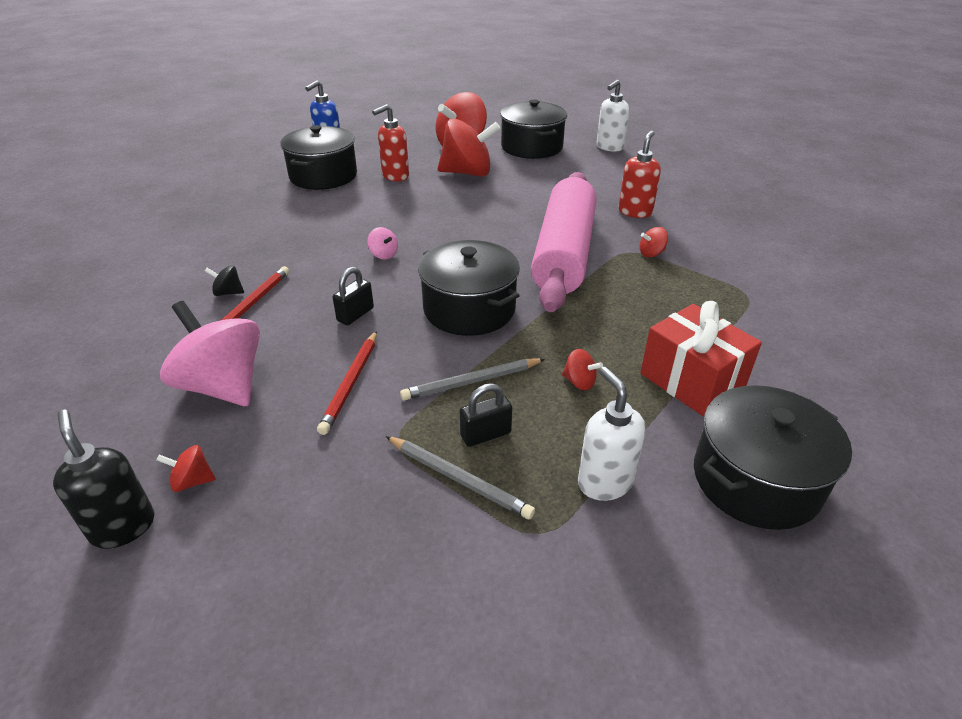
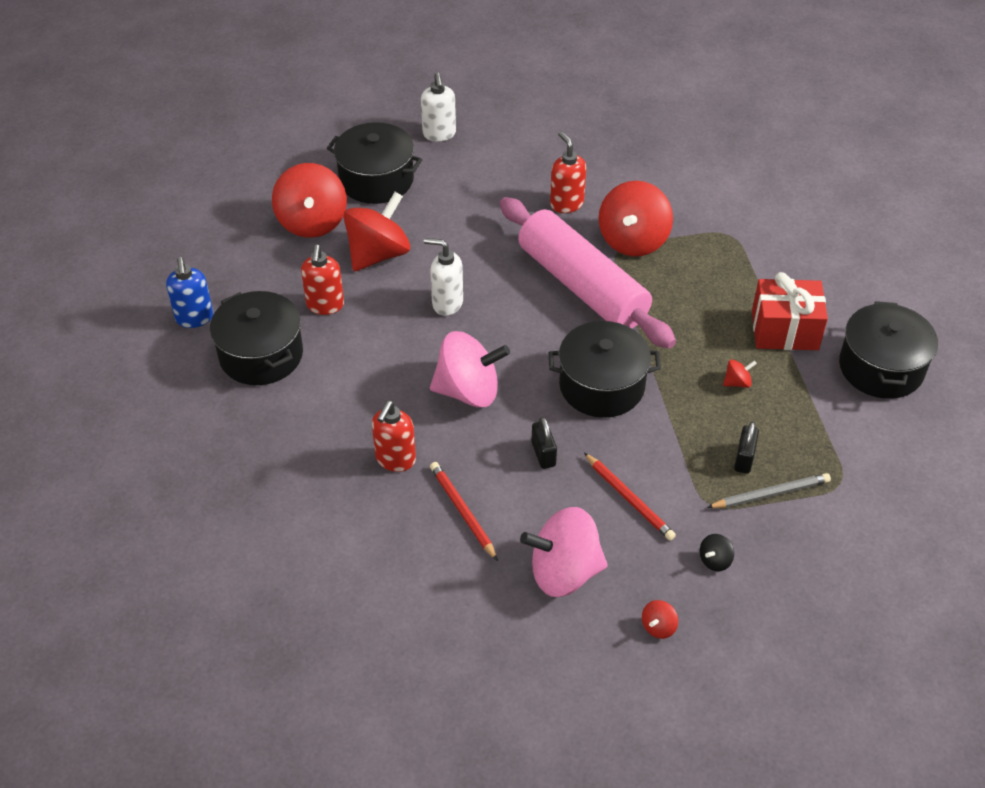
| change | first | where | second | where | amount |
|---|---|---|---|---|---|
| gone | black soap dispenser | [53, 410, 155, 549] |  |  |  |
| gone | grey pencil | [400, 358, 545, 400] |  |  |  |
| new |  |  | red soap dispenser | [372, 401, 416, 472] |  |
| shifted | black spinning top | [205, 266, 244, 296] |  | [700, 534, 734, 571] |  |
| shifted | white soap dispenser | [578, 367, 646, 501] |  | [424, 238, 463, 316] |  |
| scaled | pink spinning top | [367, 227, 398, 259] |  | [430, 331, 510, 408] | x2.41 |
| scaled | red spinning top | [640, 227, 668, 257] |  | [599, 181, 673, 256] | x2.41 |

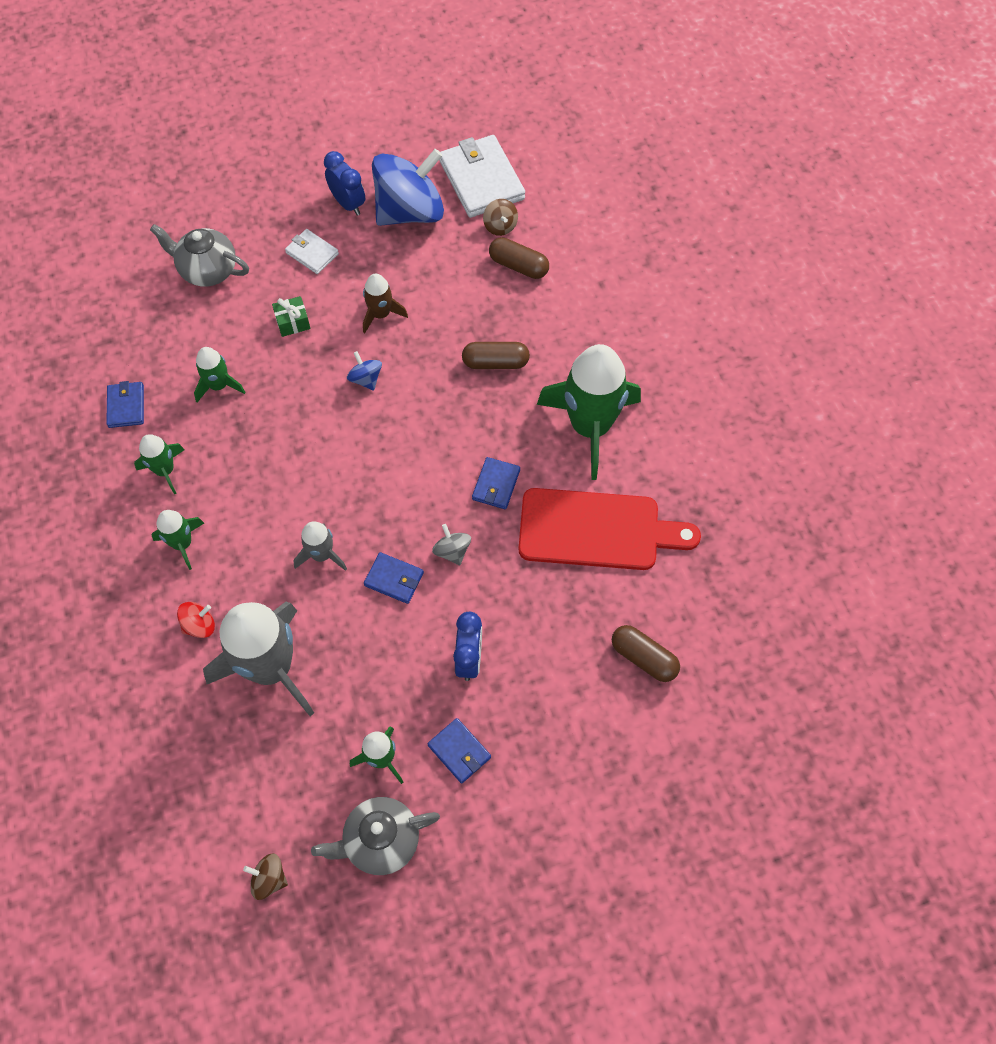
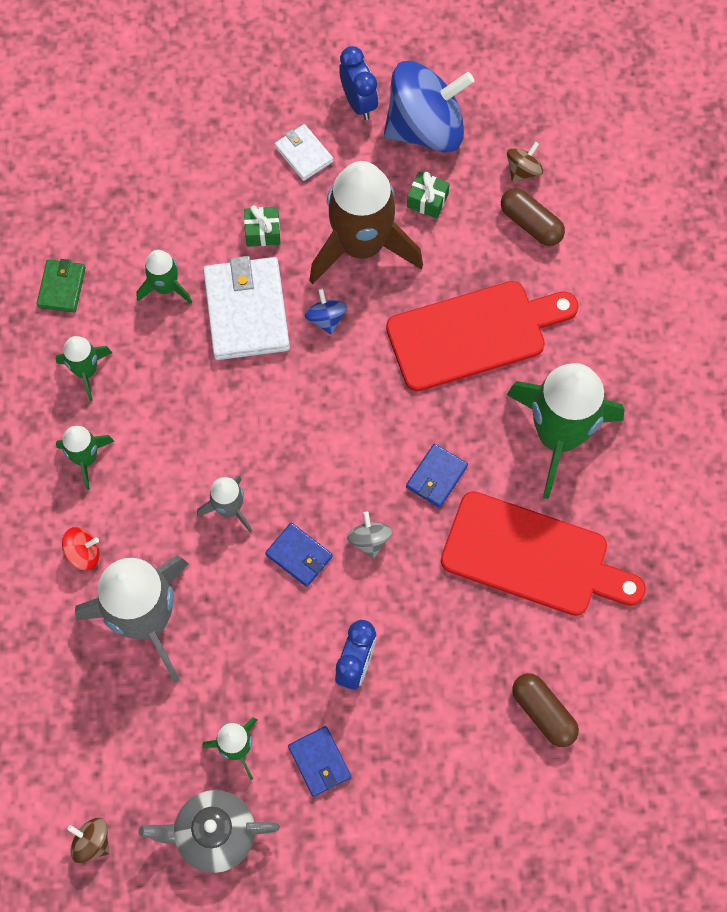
| change | first | where | second | where | amount |
|---|---|---|---|---|---|
| gone | grey teapot | [150, 224, 249, 287] |  |  |  |
| new |  |  | green gift | [407, 172, 450, 219] |  |
| shifted | white wallet | [439, 135, 525, 218] |  | [203, 256, 290, 360] |  |
| swapped | brown capsule | [462, 342, 530, 369] | red cutting board | [386, 281, 579, 391] |  |
| repainted | blue wallet | [106, 381, 144, 428] | green wallet | [37, 259, 86, 312] |  |
| rotated | brown spinning top | [483, 199, 518, 236] |  | [507, 142, 543, 182] | 135 degrees counterclockwise |
| scaled | brown rocket | [363, 274, 408, 333] |  | [309, 161, 423, 284] | x2.08 |

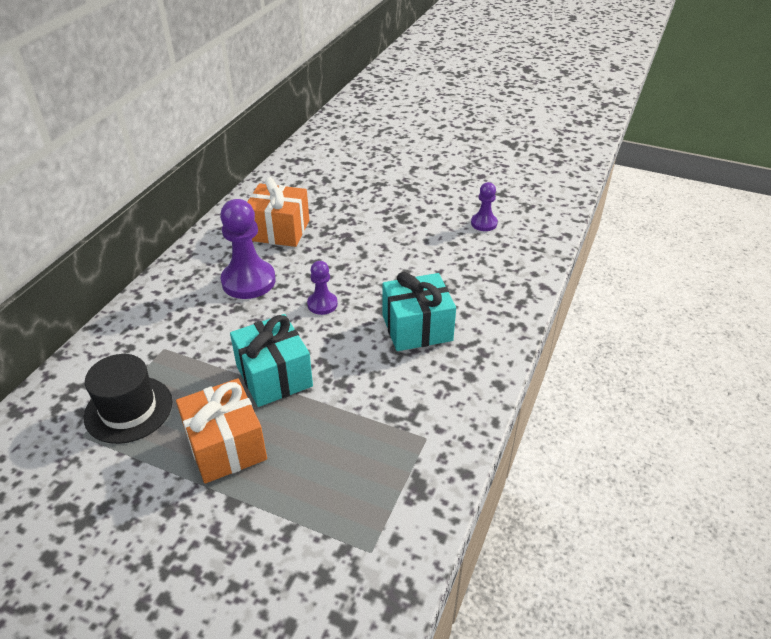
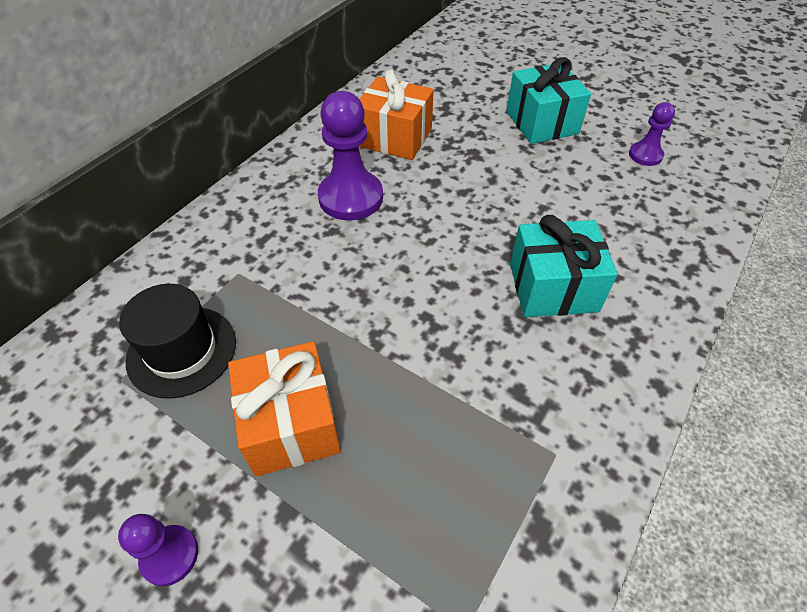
| change | first | where | second | where | amount |
|---|---|---|---|---|---|
| shifted | turquoise gift | [230, 314, 313, 407] |  | [506, 57, 591, 144] |  |
| shifted | purple pawn | [307, 261, 338, 315] |  | [118, 514, 198, 586] |  |

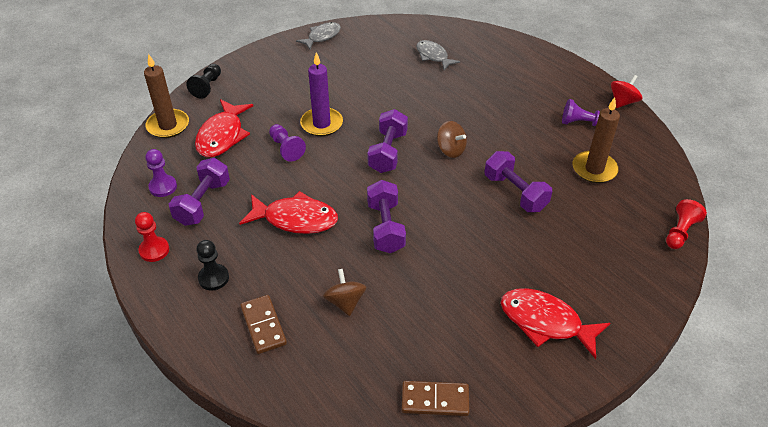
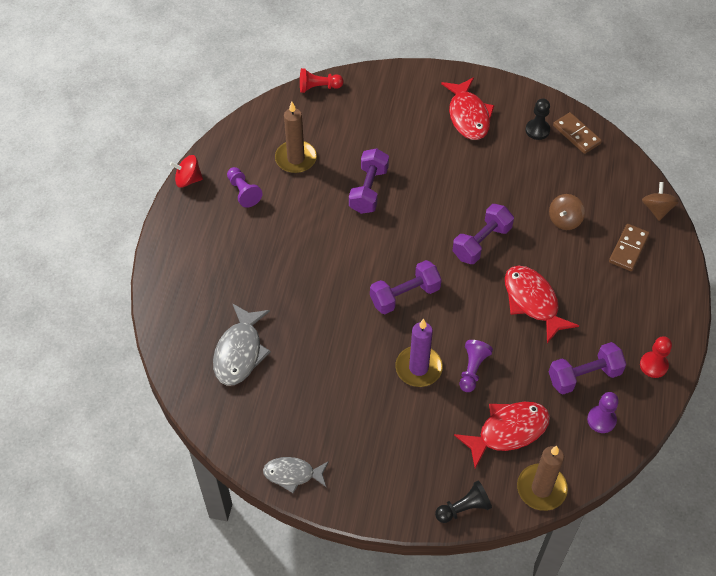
| change | first | where | second | where | amount |
|---|---|---|---|---|---|
| shifted | black pawn | [196, 240, 229, 291] |  | [526, 98, 550, 140] |  |
| shifted | brown spinning top | [437, 121, 467, 158] |  | [642, 182, 679, 221] |  |
| scaled | grey fish | [416, 40, 460, 70] |  | [213, 303, 271, 386] | x1.53 |

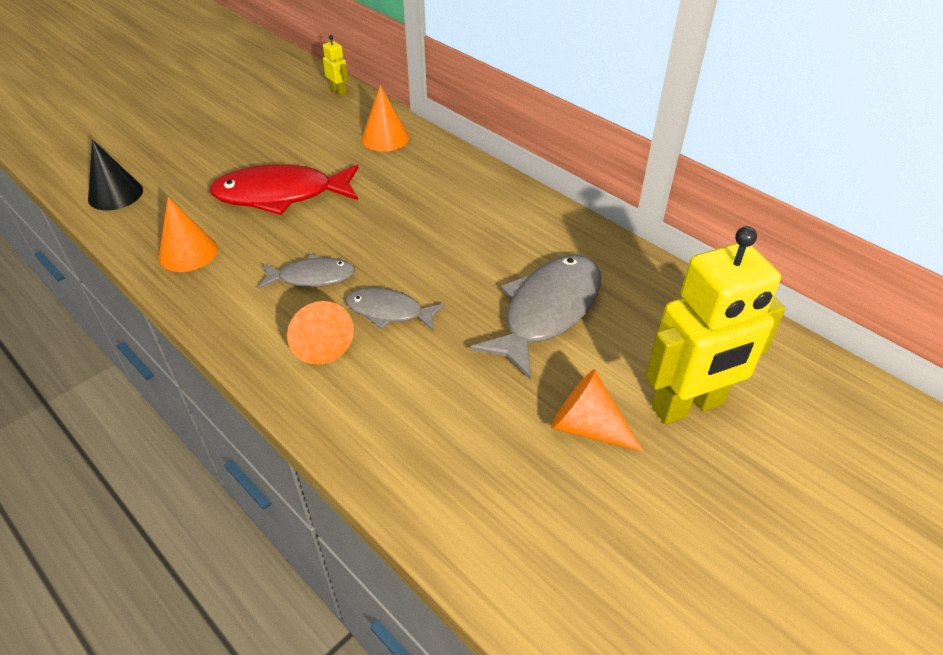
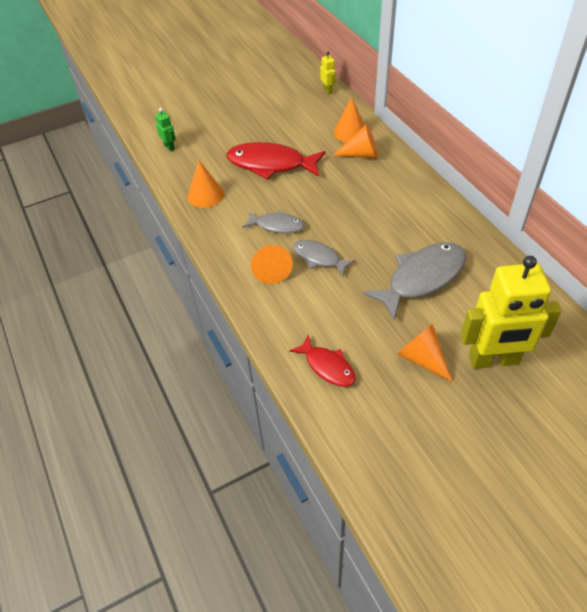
| change | first | where | second | where | amount |
|---|---|---|---|---|---|
| new |  |  | red fish | [289, 335, 356, 387] |  |
| new |  |  | orange cone | [333, 124, 378, 158] |  |
| swapped | black cone | [88, 140, 143, 210] | green robot | [155, 108, 176, 151] |  |

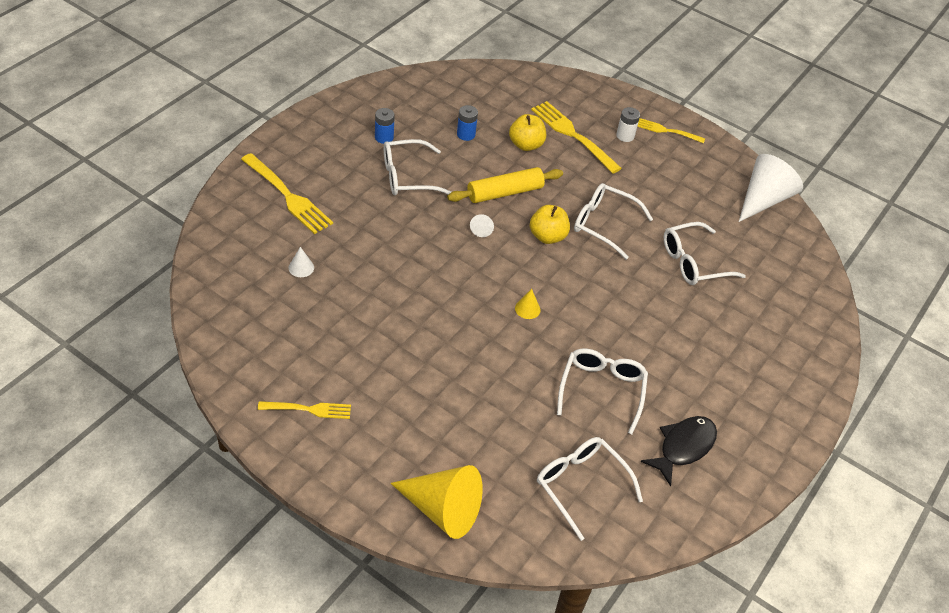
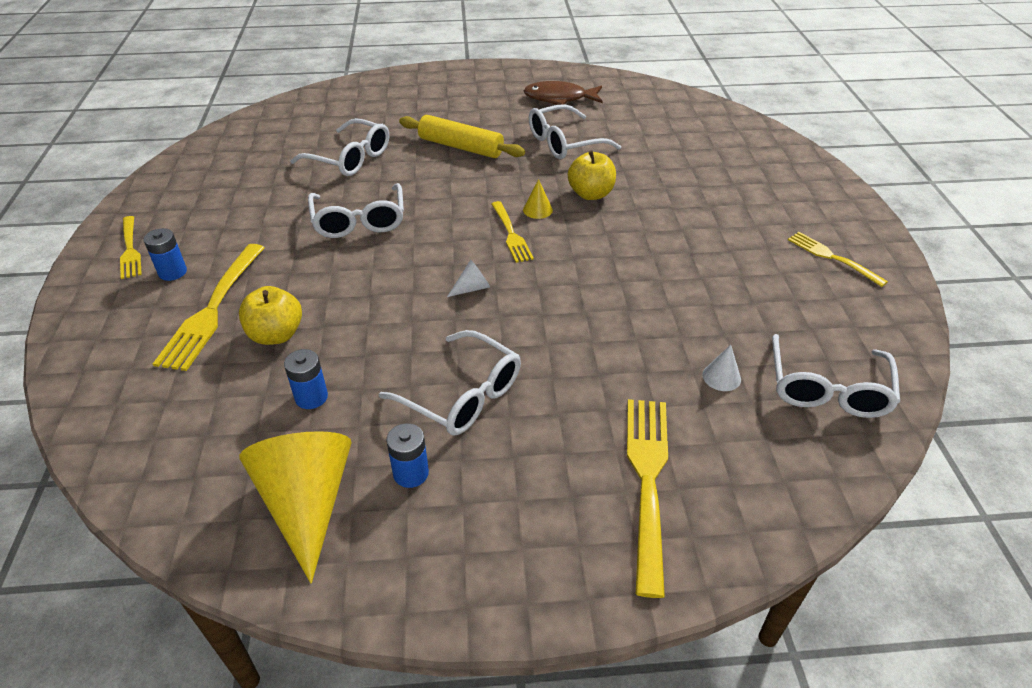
| change | first | where | second | where | amount |
|---|---|---|---|---|---|
| gone | white cone | [739, 154, 803, 222] |  |  |  |
| new |  |  | yellow fork | [492, 201, 534, 263] |  |
| shifted | yellow cone | [390, 465, 483, 539] |  | [239, 431, 352, 583] |  |
| shifted | yellow rolling pin | [447, 167, 563, 203] |  | [399, 115, 525, 158] |  |
| shifted | yellow apple | [530, 205, 570, 244] |  | [568, 150, 616, 200] |  |
| shifted | white glasses | [537, 437, 643, 541] |  | [772, 334, 900, 418] |  |
| repainted | white battery | [616, 107, 640, 142] | blue battery | [143, 228, 187, 281] |  |
| repainted | black fish | [641, 416, 717, 486] | brown fish | [524, 81, 603, 105] |  |

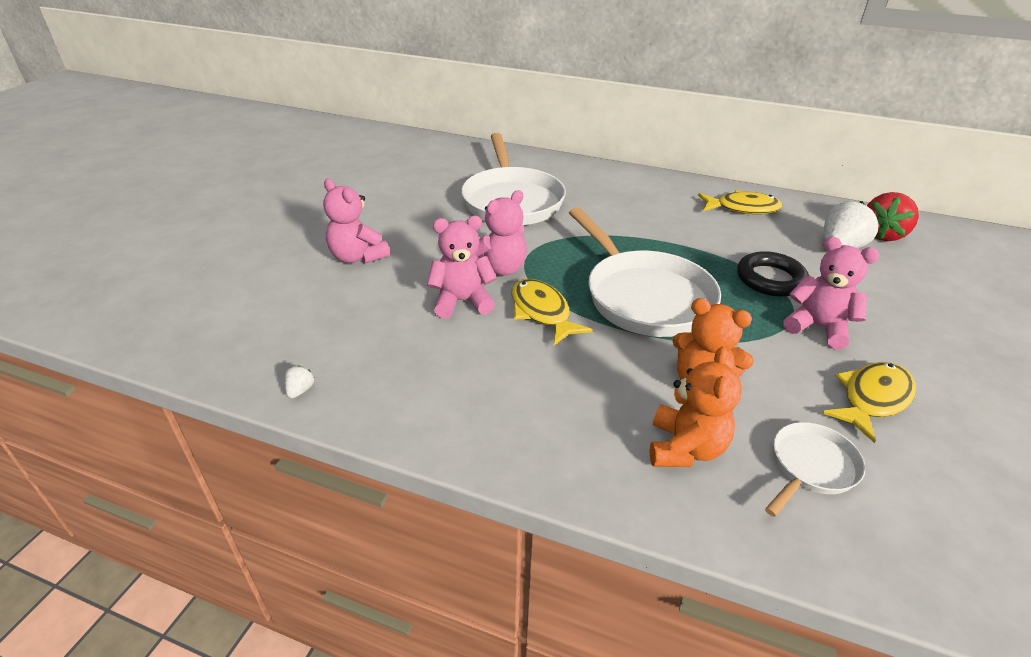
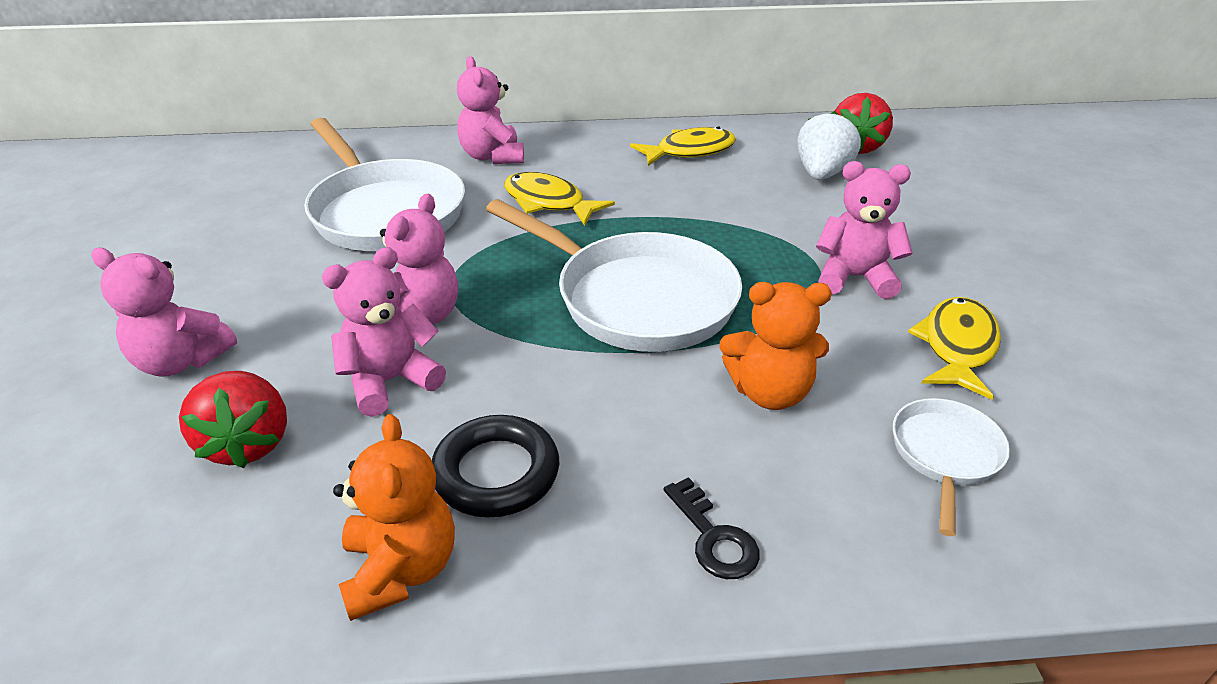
| change | first | where | second | where | amount |
|---|---|---|---|---|---|
| gone | white strawberry | [285, 365, 314, 399] |  |  |  |
| new |  |  | red strawberry | [179, 371, 287, 468] |  |
| new |  |  | pink teddy bear | [457, 56, 524, 164] |  |
| new |  |  | black key | [664, 477, 760, 579] |  |
| shifted | yellow fish | [511, 279, 593, 345] |  | [504, 172, 615, 226] |  |
| shifted | orange teddy bear | [650, 347, 742, 467] |  | [333, 414, 455, 621] |  |
| shifted | black ring | [737, 251, 809, 297] |  | [432, 415, 559, 518] |  |

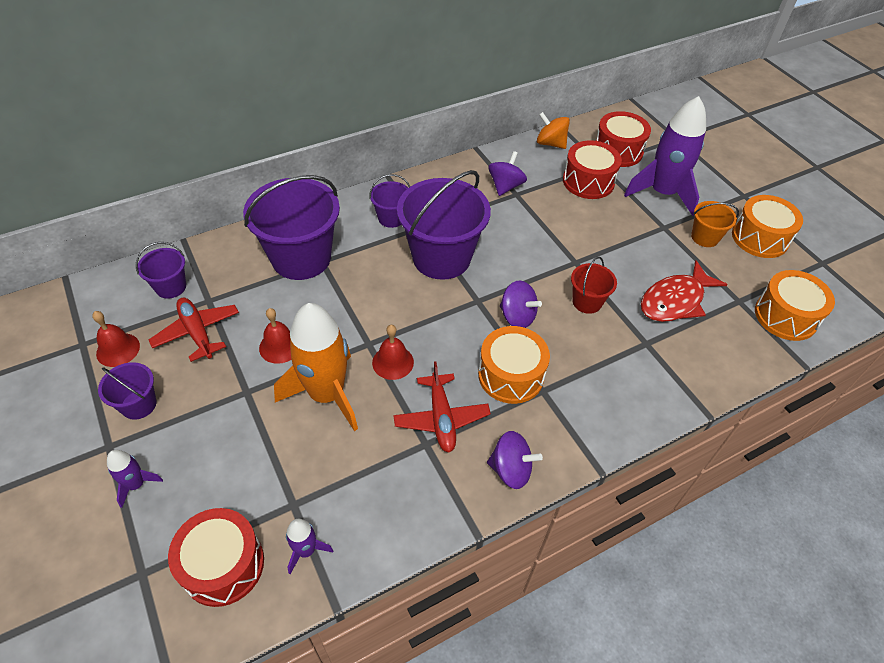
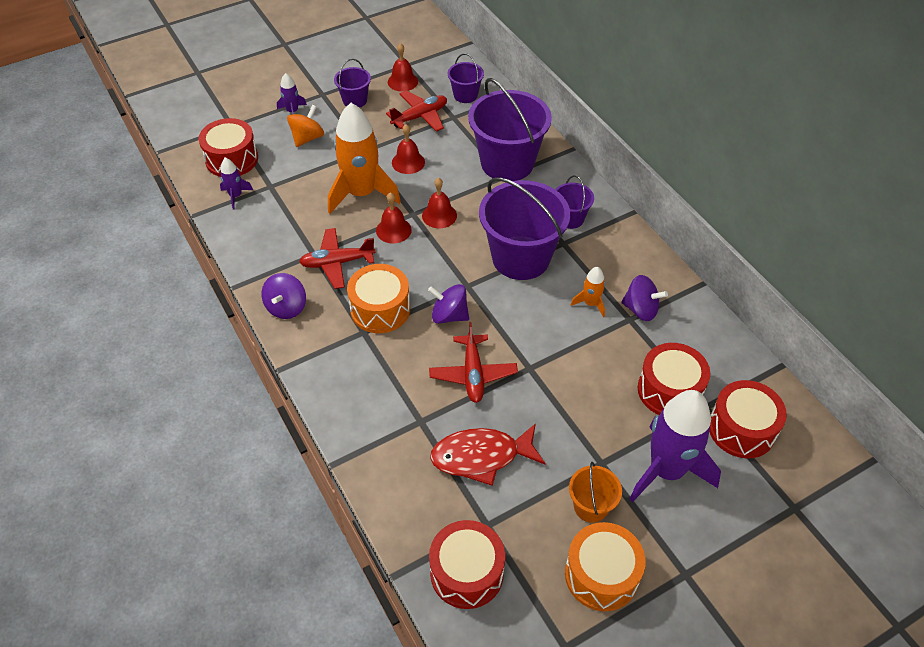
| change | first | where | second | where | amount |
|---|---|---|---|---|---|
| new |  |  | red bell | [422, 178, 457, 228] |  |
| new |  |  | orange rocket | [571, 267, 605, 317] |  |
| shifted | orange spinning top | [537, 112, 570, 149] |  | [287, 105, 324, 147] |  |
| swapped | red bucket | [571, 257, 617, 314] | red plane | [429, 322, 518, 403] |  |
| repainted | orange drum | [755, 270, 835, 341] | red drum | [429, 520, 505, 609] |  |
| rotated | purple spinning top | [500, 280, 542, 328] |  | [428, 284, 469, 324] | 75 degrees clockwise |
| rotated | red fish | [641, 260, 728, 322] |  | [430, 423, 546, 486] | 60 degrees counterclockwise |

